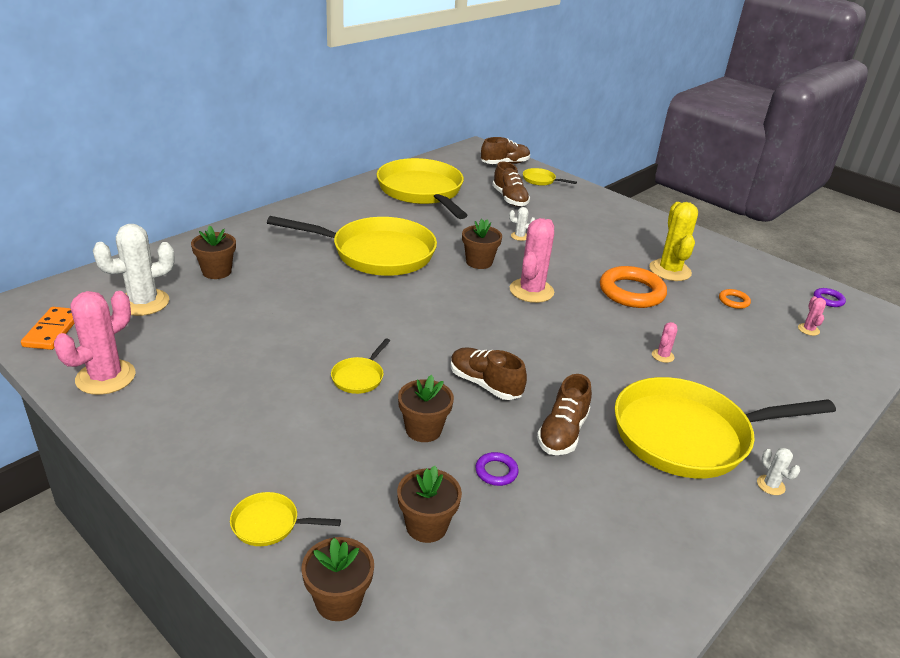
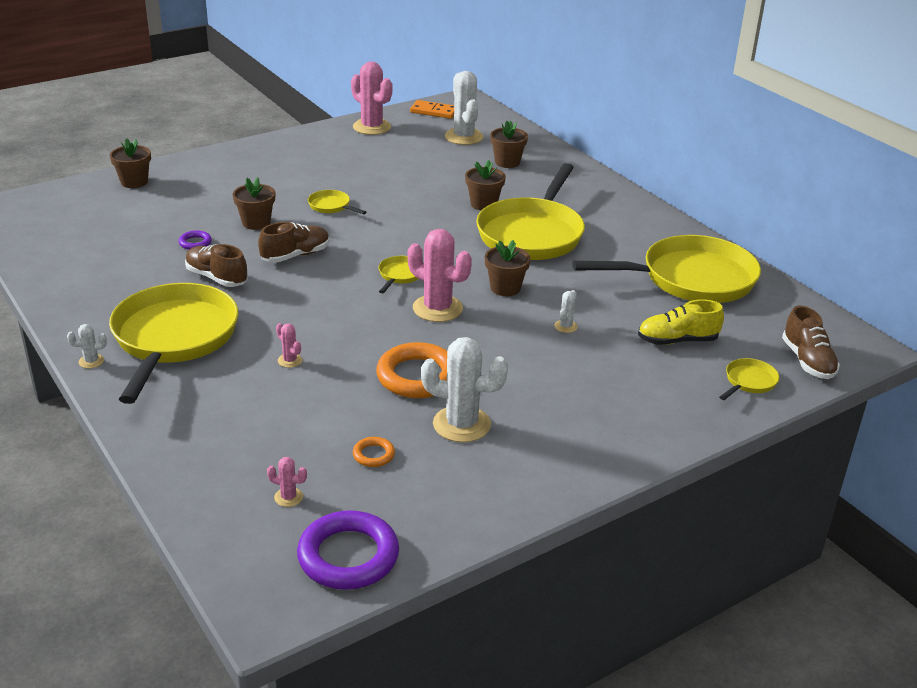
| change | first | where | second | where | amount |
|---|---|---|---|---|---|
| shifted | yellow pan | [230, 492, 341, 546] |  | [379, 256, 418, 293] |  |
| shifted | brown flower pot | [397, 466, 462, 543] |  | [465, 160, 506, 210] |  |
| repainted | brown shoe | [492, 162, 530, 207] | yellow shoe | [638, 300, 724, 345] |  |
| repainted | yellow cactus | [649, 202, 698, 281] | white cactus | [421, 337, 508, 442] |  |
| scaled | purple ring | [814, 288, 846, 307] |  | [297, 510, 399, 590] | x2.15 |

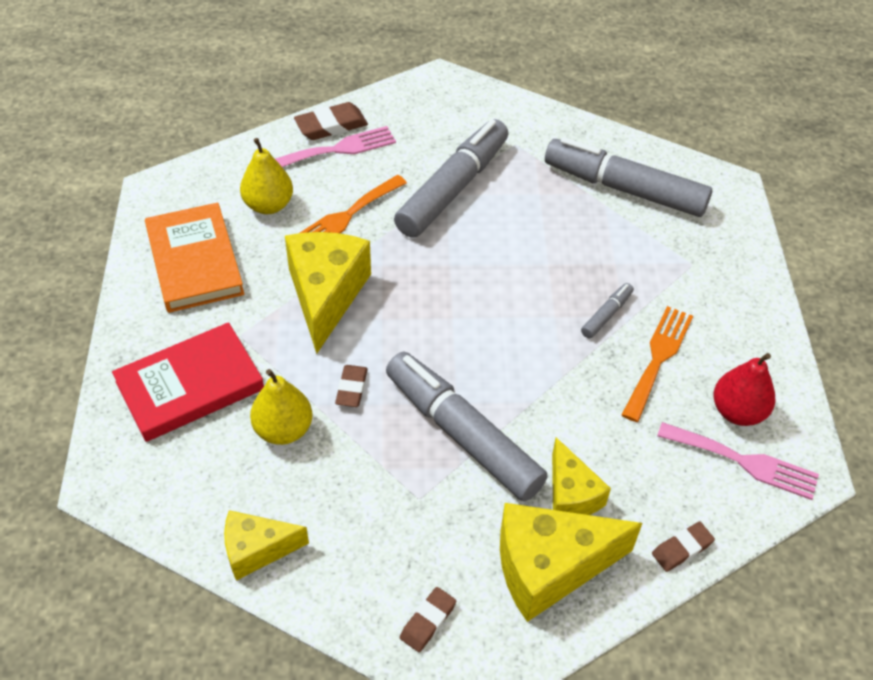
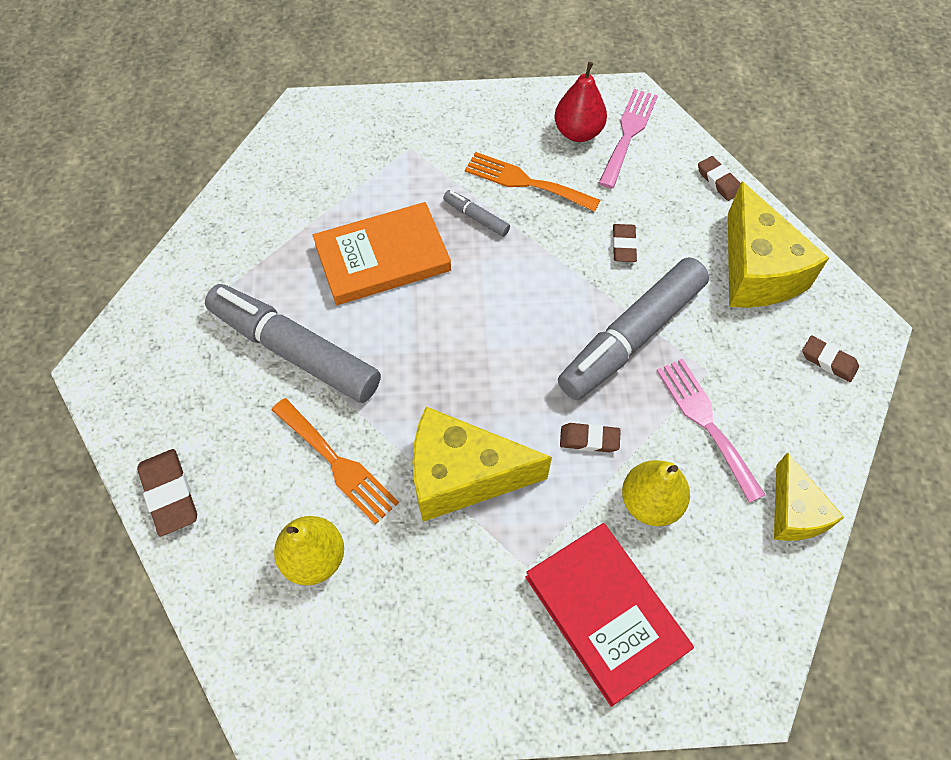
| change | first | where | second | where | amount |
|---|---|---|---|---|---|
| gone | grey marker | [545, 137, 712, 217] |  |  |  |
| gone | yellow cheese | [552, 437, 611, 515] |  |  |  |
| new |  |  | brown eraser | [613, 224, 637, 262] |  |
| shifted | orange book | [145, 203, 244, 313] |  | [313, 202, 451, 305] |  |
| shifted | pink fork | [275, 126, 396, 167] |  | [657, 358, 765, 503] |  |

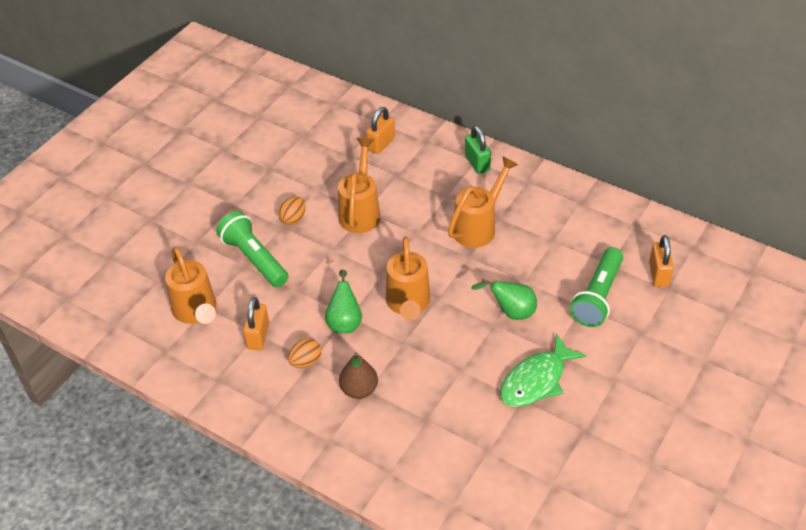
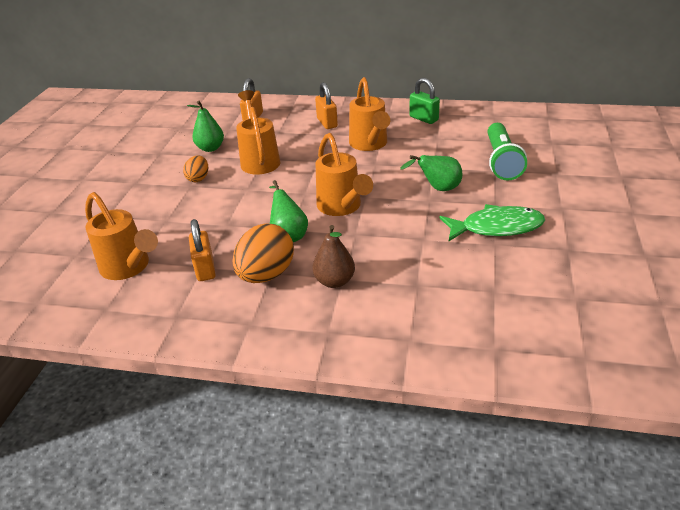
| change | first | where | second | where | amount |
|---|---|---|---|---|---|
| gone | green flashlight | [216, 211, 288, 287] |  |  |  |
| new |  |  | green pear | [187, 100, 224, 152] |  |
| shifted | green padlock | [465, 125, 491, 174] |  | [409, 78, 440, 124] |  |
| shifted | orange padlock | [649, 235, 674, 287] |  | [315, 82, 338, 129] |  |
| rotated | orange watering can | [448, 156, 519, 248] |  | [349, 77, 390, 151] | 150 degrees clockwise |
| rotated | green fish | [500, 334, 586, 407] |  | [439, 204, 545, 241] | 120 degrees counterclockwise |
| scaled | orange egg | [288, 339, 321, 368] |  | [232, 224, 294, 283] | x1.83 |

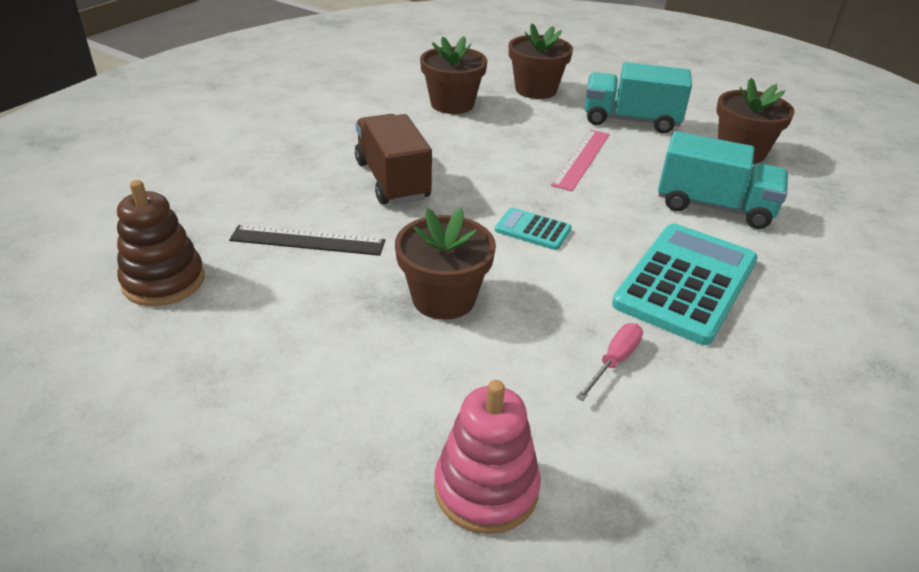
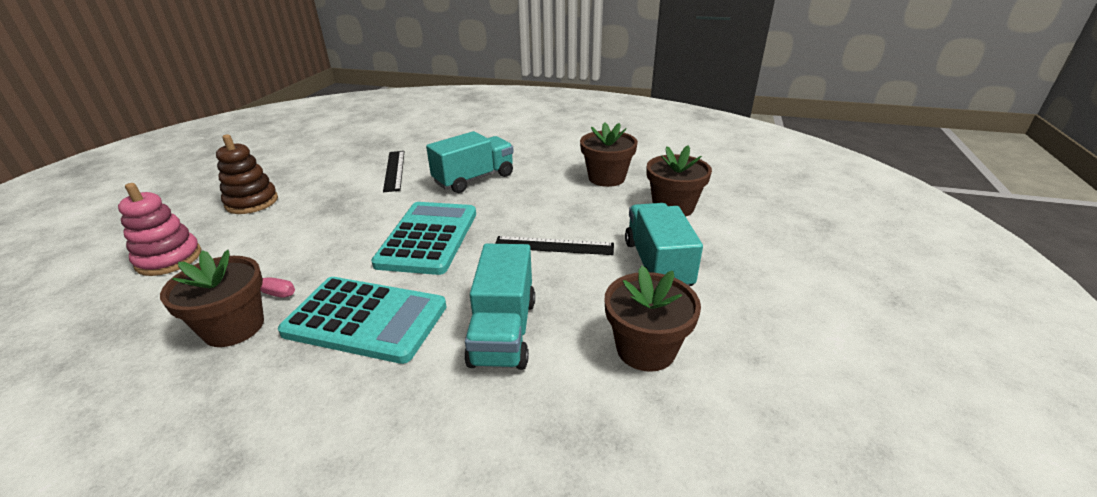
| change | first | where | second | where | amount |
|---|---|---|---|---|---|
| shifted | brown stacking toy | [117, 180, 205, 306] |  | [216, 134, 278, 214] |  |
| shifted | brown flower pot | [395, 208, 496, 320] |  | [160, 250, 264, 347] |  |
| repainted | brown truck | [355, 114, 432, 205] | turquoise truck | [426, 131, 514, 193] |  |
| repainted | pink ruler | [551, 129, 610, 191] | black ruler | [495, 236, 614, 255] |  |
| scaled | turquoise calculator | [495, 207, 572, 250] |  | [371, 202, 476, 275] | x2.13 |

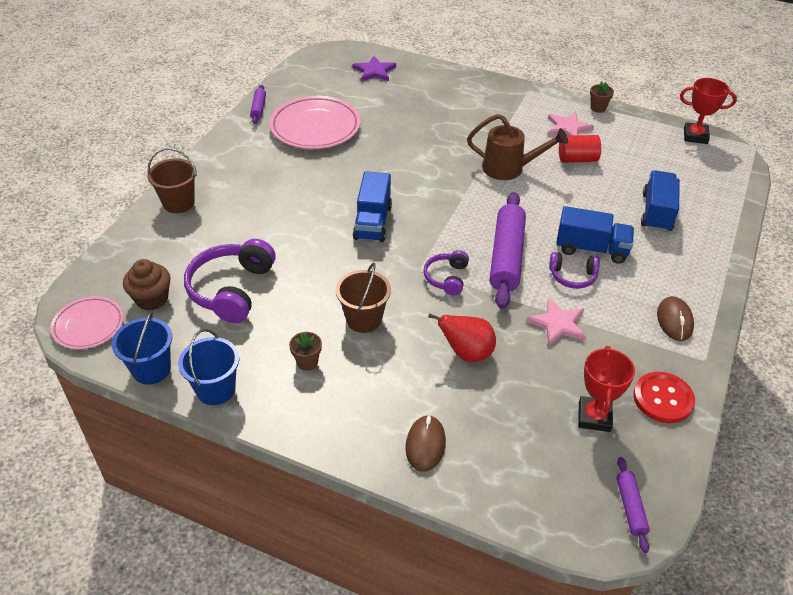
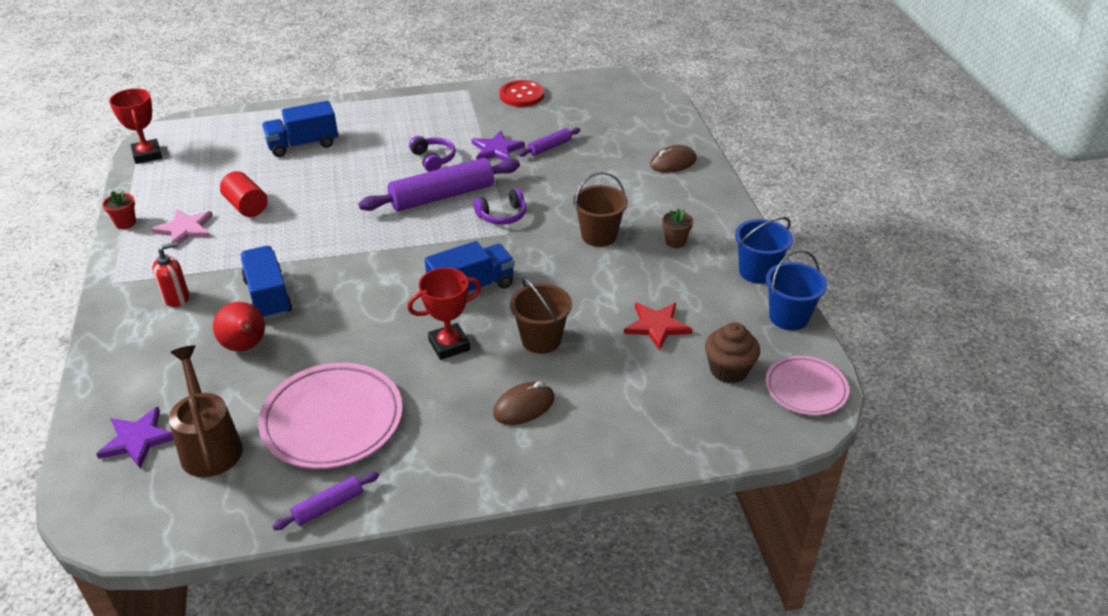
| change | first | where | second | where | amount |
|---|---|---|---|---|---|
| new |  |  | red soap dispenser | [152, 242, 189, 307] |  |
| shifted | brown bucket | [147, 148, 197, 213] |  | [510, 277, 572, 354] |  |
| shifted | red pear | [428, 313, 496, 362] |  | [213, 302, 265, 351] |  |
| shifted | brown watering can | [467, 114, 568, 180] |  | [169, 345, 243, 477] |  |
| shifted | blue truck | [556, 206, 634, 264] |  | [240, 246, 292, 320] |  |
| shifted | red trophy | [578, 346, 635, 432] |  | [407, 268, 481, 360] |  |
| shifted | purple rolling pin | [616, 457, 650, 553] |  | [518, 128, 580, 157] |  |
| shifted | brown mouse | [657, 296, 694, 341] |  | [493, 382, 554, 425] |  |
| swapped | purple headphones | [184, 239, 276, 323] | red star | [624, 303, 692, 351] |  |
| repainted | pink star | [526, 297, 586, 346] | purple star | [472, 131, 525, 161] |  |
| repainted | brown flower pot | [590, 81, 614, 113] | red flower pot | [102, 190, 136, 229] |  |

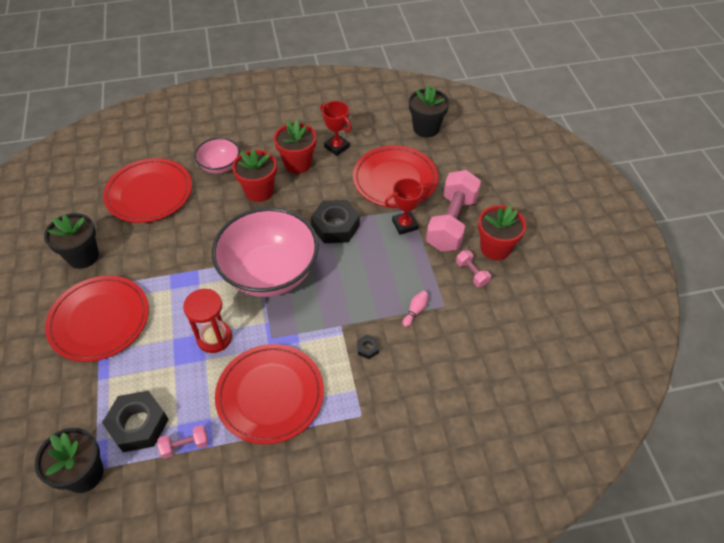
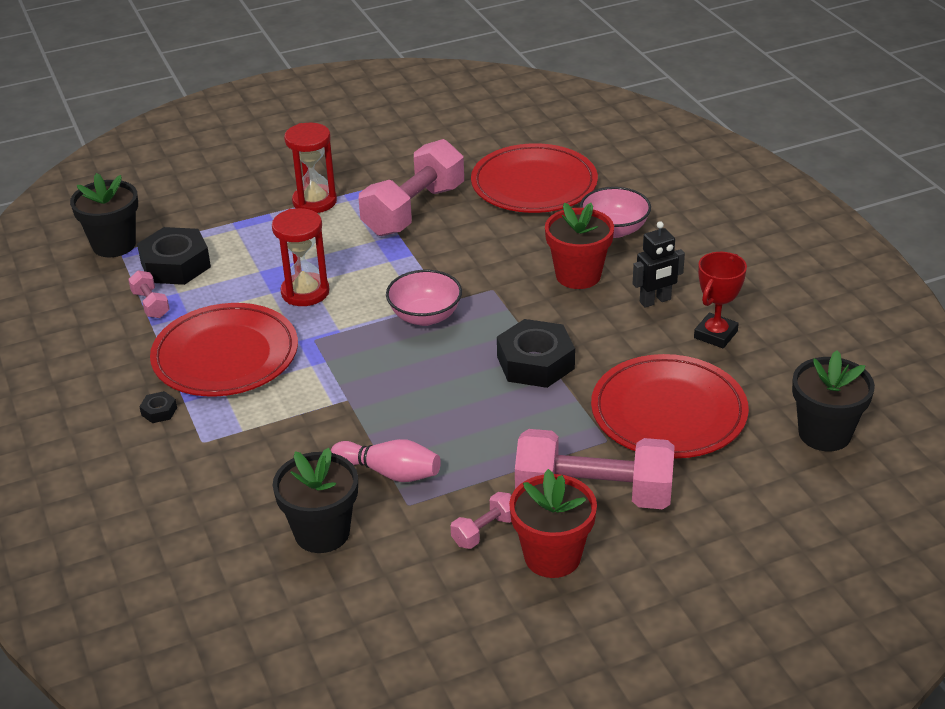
| change | first | where | second | where | amount |
|---|---|---|---|---|---|
| gone | red trophy | [385, 178, 430, 235] |  |  |  |
| new |  |  | pink dumbbell | [359, 139, 464, 236] |  |
| shifted | black flower pot | [44, 213, 99, 269] |  | [273, 448, 358, 553] |  |
| shifted | black nut | [357, 335, 379, 359] |  | [139, 391, 177, 423] |  |
| swapped | red plate | [45, 276, 149, 362] | red hourglass | [284, 123, 337, 213] |  |
| swapped | red flower pot | [274, 120, 316, 174] | black robot | [633, 221, 685, 308] |  |
| scaled | pink bowl | [212, 207, 319, 297] |  | [386, 270, 462, 326] | x0.50 |
| scaled | pink bowling pin | [402, 291, 428, 327] |  | [331, 439, 441, 482] | x1.68 |

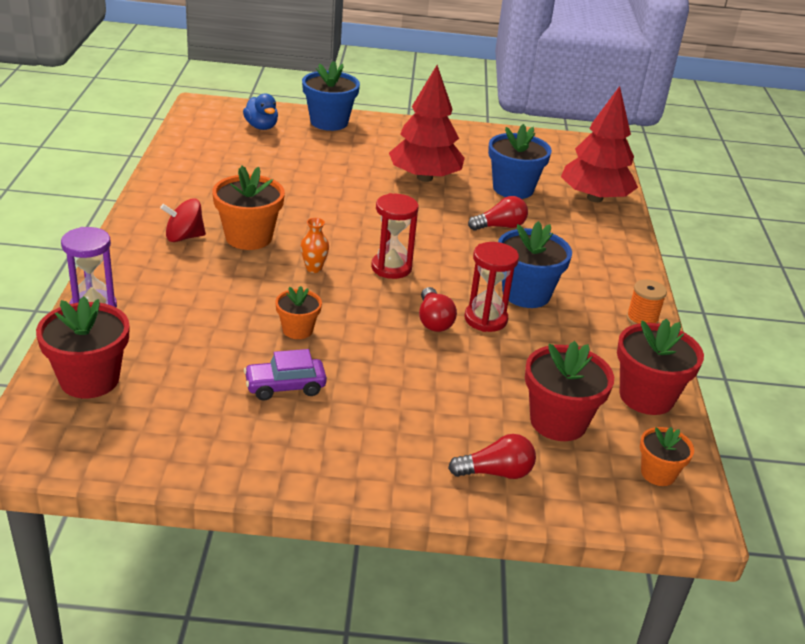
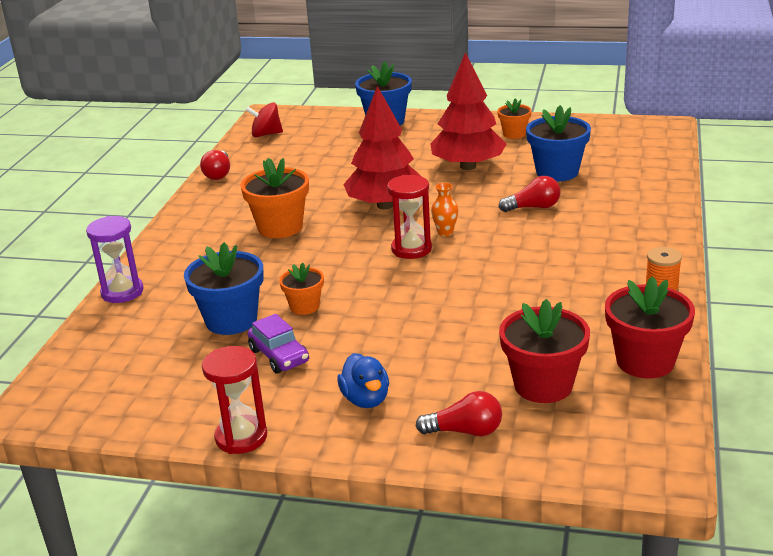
| change | first | where | second | where | amount |
|---|---|---|---|---|---|
| gone | red flower pot | [36, 296, 129, 398] |  |  |  |
| shifted | red spinning top | [160, 198, 206, 242] |  | [246, 102, 283, 137] |  |
| shifted | blue duck | [243, 93, 278, 130] |  | [337, 353, 389, 408] |  |
| shifted | orange vase | [301, 218, 329, 273] |  | [431, 183, 459, 236] |  |
| shifted | red light bulb | [419, 287, 457, 332] |  | [200, 150, 230, 180] |  |
| shifted | red hourglass | [465, 242, 519, 332] |  | [202, 346, 267, 454] |  |
| shifted | blue flower pot | [498, 221, 572, 308] |  | [184, 242, 264, 335] |  |
| shifted | red tree | [561, 86, 638, 202] |  | [343, 86, 422, 209] |  |
| shifted | orange flower pot | [640, 427, 694, 486] |  | [497, 98, 532, 139] |  |
| rotated | purple car | [244, 349, 327, 400] |  | [248, 314, 309, 374] | 120 degrees counterclockwise |

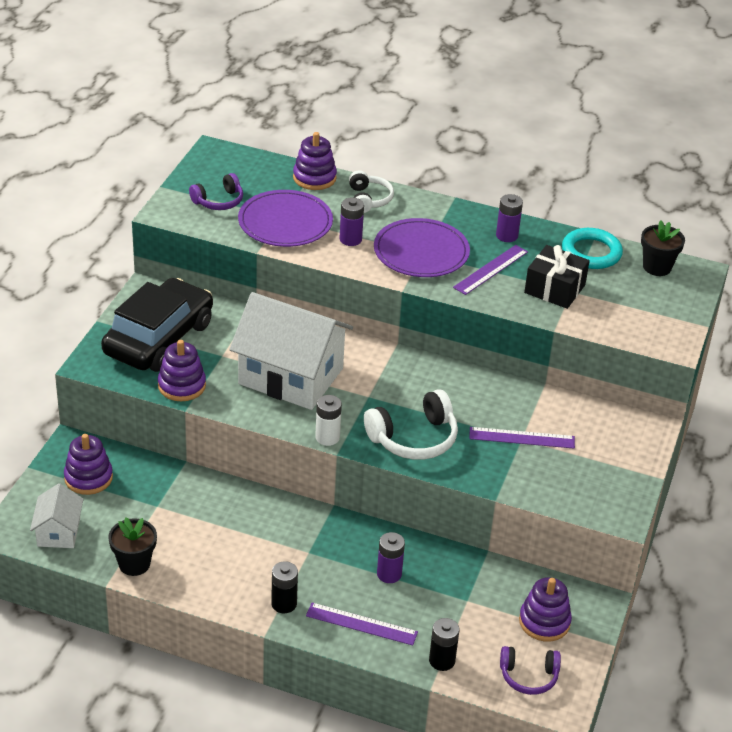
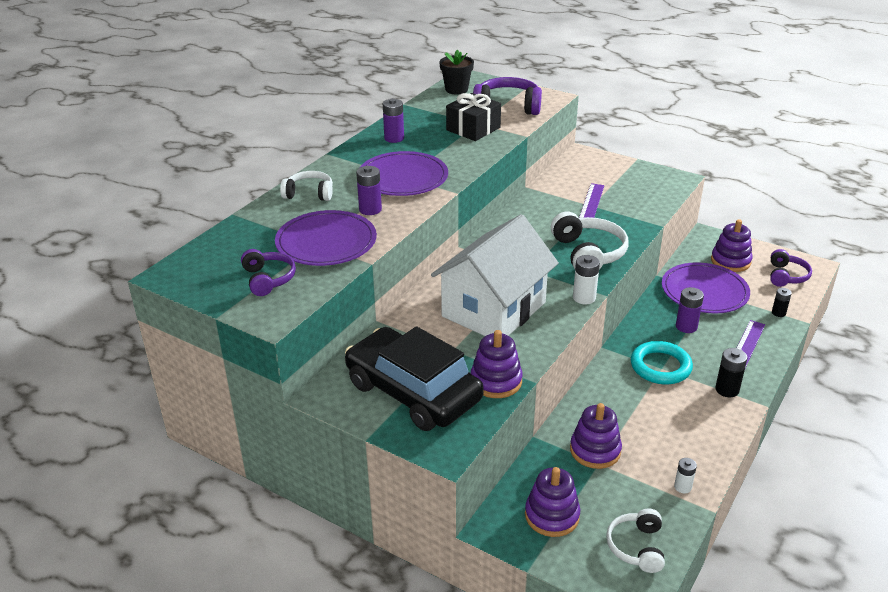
| change | first | where | second | where | amount |
|---|---|---|---|---|---|
| gone | purple ruler | [453, 245, 528, 295] |  |  |  |
| new |  |  | purple headphones | [473, 77, 542, 115] |  |
| new |  |  | purple plate | [662, 262, 750, 314] |  |
| shifted | purple stacking toy | [293, 132, 337, 190] |  | [570, 403, 622, 469] |  |
| shifted | turquoise ring | [562, 228, 623, 269] |  | [631, 341, 693, 384] |  |
| swapped | white house | [30, 483, 84, 548] | white headphones | [606, 509, 665, 573] |  |
| swapped | black flower pot | [109, 517, 157, 576] | white battery | [674, 458, 697, 493] |  |
| scaled | black battery | [429, 618, 460, 671] |  | [772, 288, 792, 317] | x0.66 |

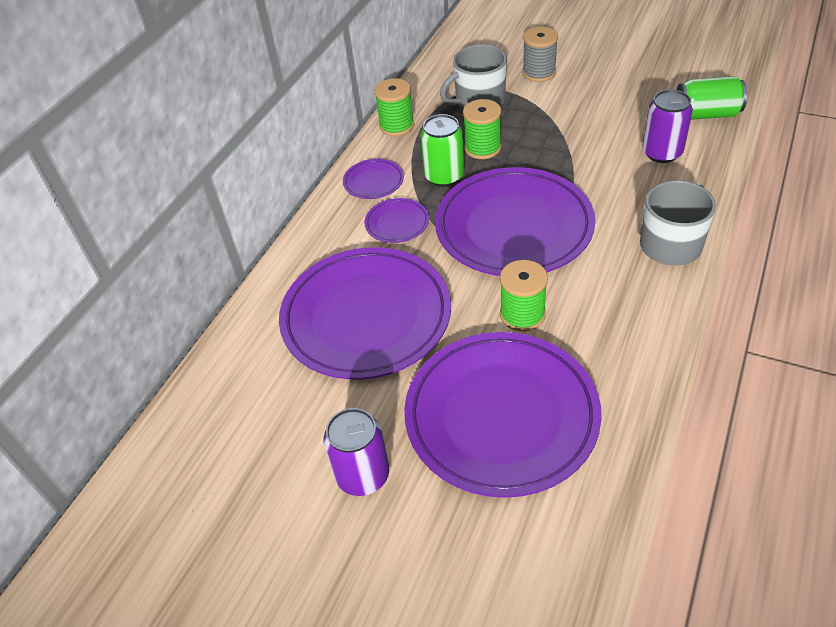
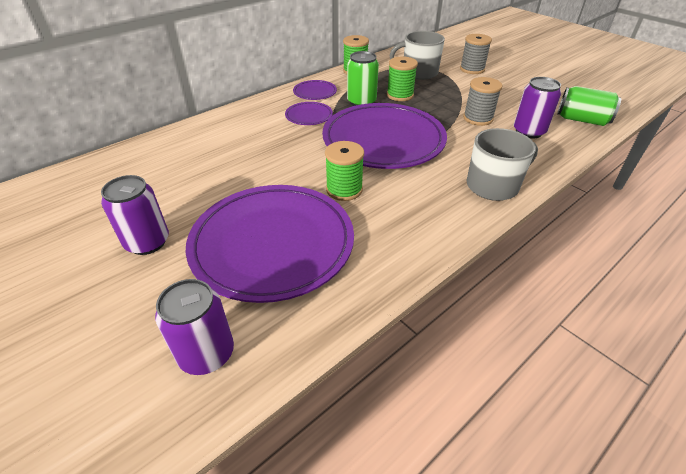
| change | first | where | second | where | amount |
|---|---|---|---|---|---|
| gone | purple plate | [279, 247, 451, 380] |  |  |  |
| new |  |  | purple can | [155, 279, 234, 375] |  |
| new |  |  | grey spool | [463, 77, 502, 126] |  |

